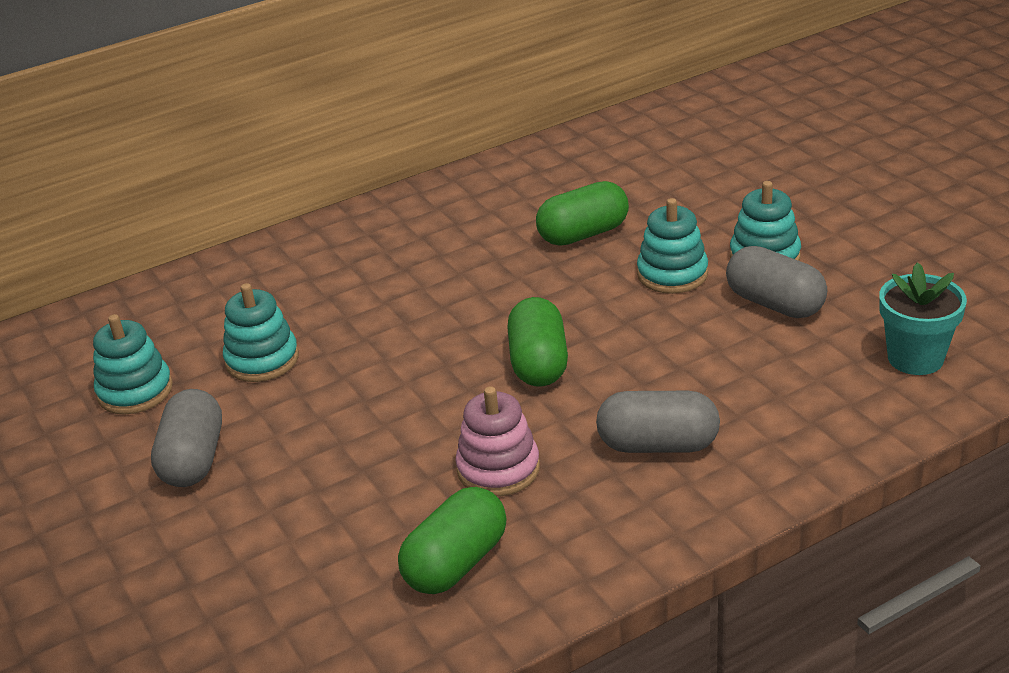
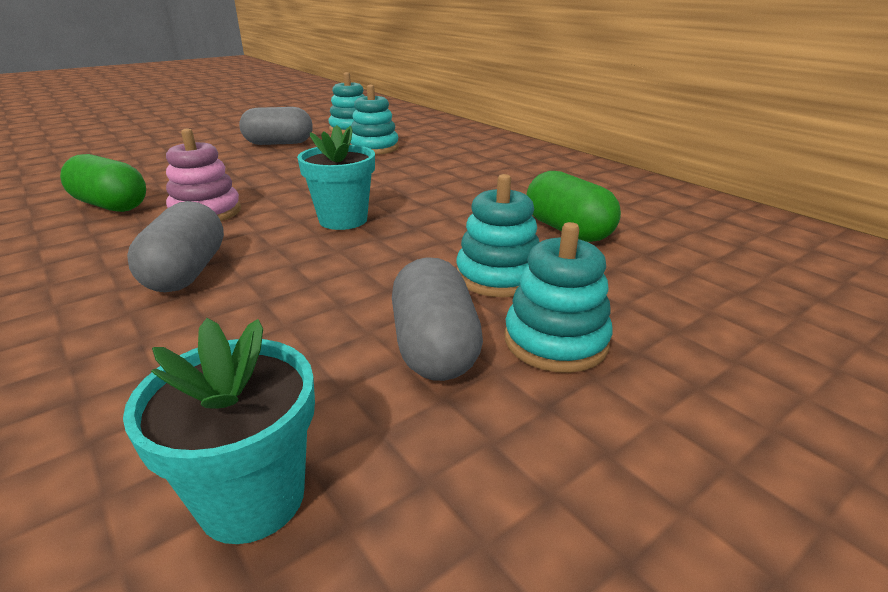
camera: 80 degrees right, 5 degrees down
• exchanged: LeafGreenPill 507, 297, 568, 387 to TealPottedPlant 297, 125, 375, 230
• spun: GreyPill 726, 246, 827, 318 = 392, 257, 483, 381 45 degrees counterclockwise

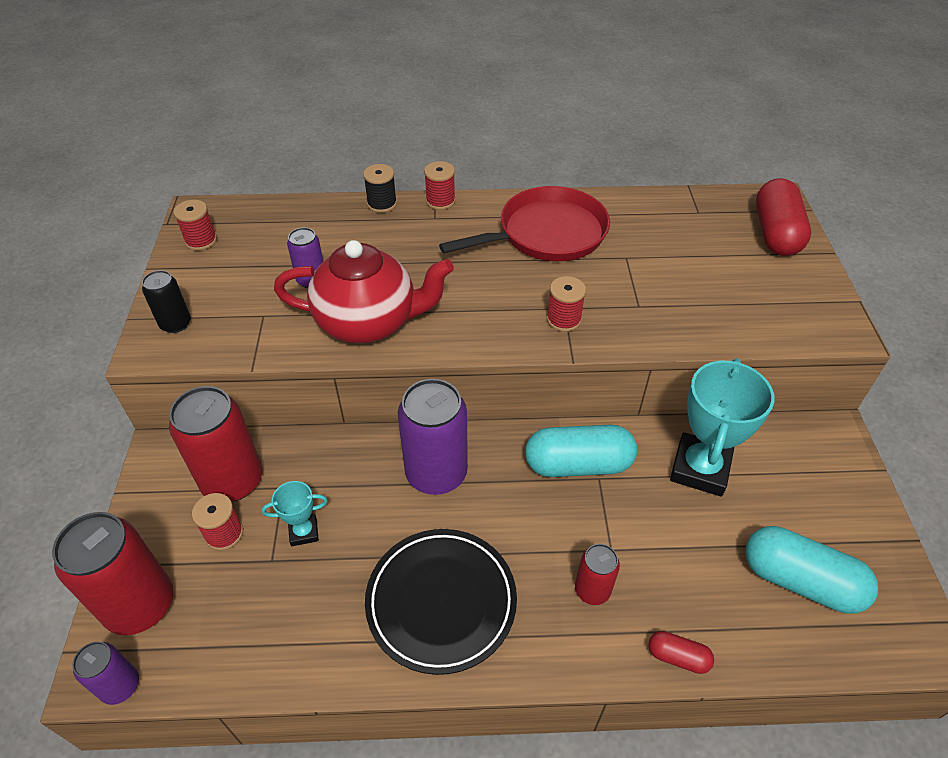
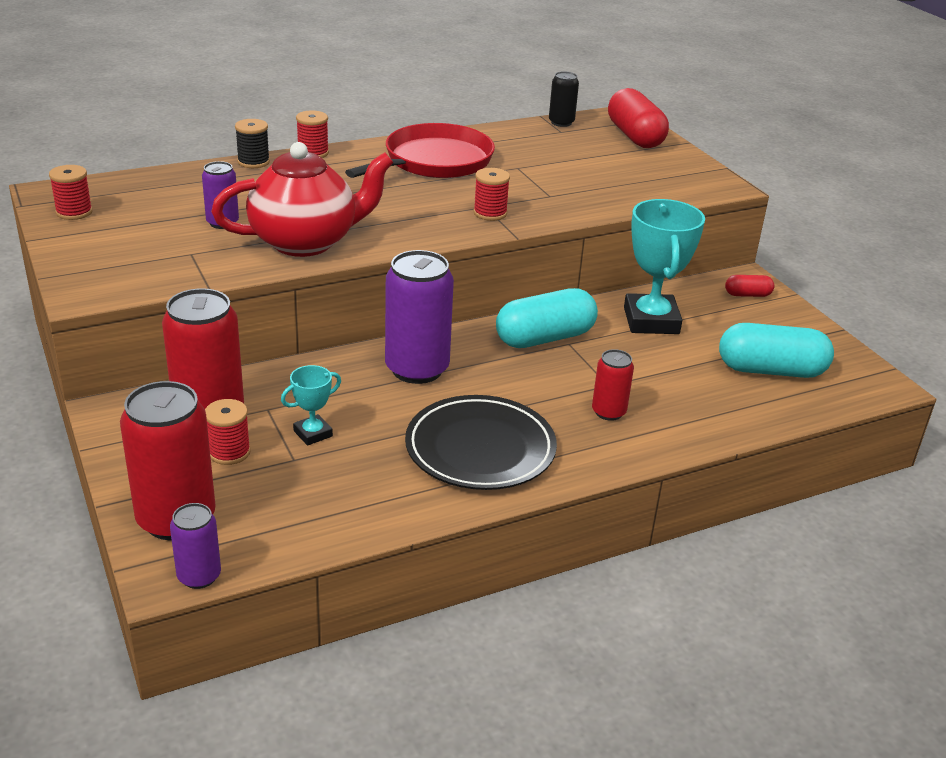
camera: 25 degrees left, 15 degrees down
• relocated: JetBlackCan 142, 270, 191, 333 to 549, 71, 579, 127
• relocated: RedPill 648, 631, 714, 674 to 725, 275, 774, 297

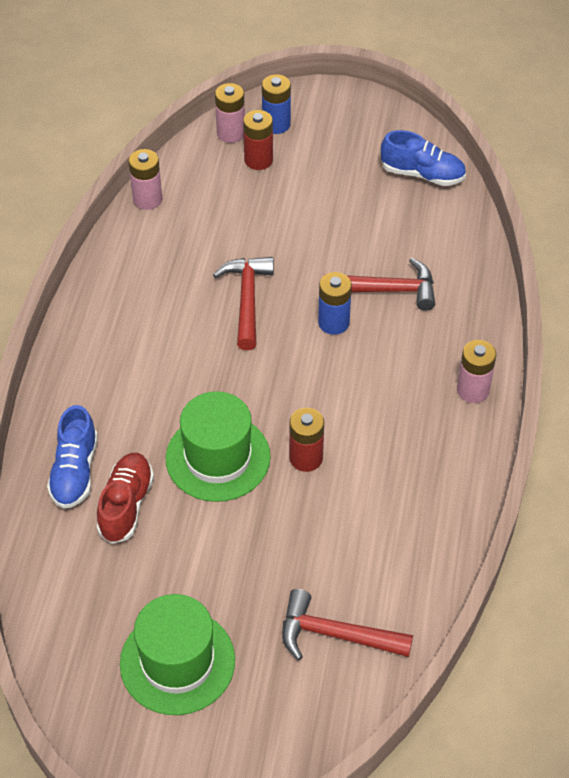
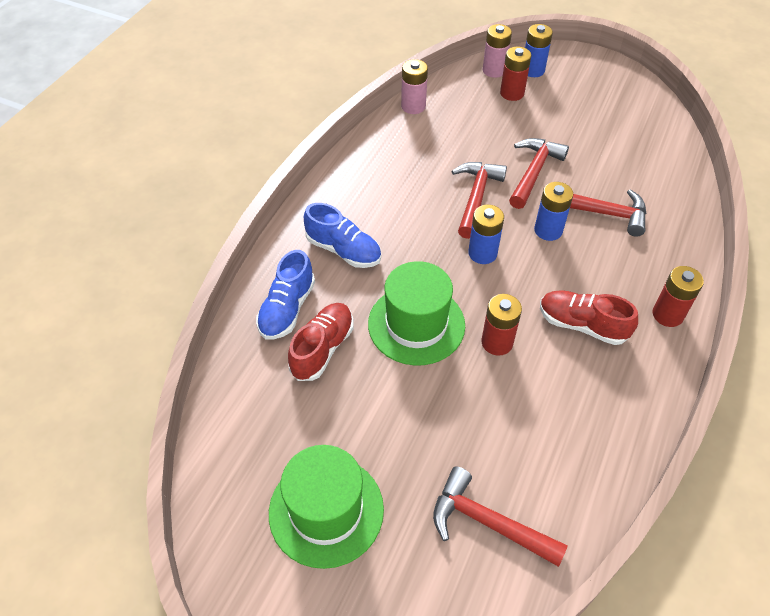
camera: 15 degrees right, 0 degrees up
• relocated: RoyalBlueShoe 381, 130, 466, 186 to 304, 203, 381, 268
• colour: RosePinkBattery 457, 340, 496, 403 to RedBattery 653, 266, 704, 327
• appeared: RoyalBlueBattery 468, 205, 504, 264
• appeared: RedCarpenter'sHammer 509, 138, 569, 209
• appeared: RedShoe 540, 290, 638, 345

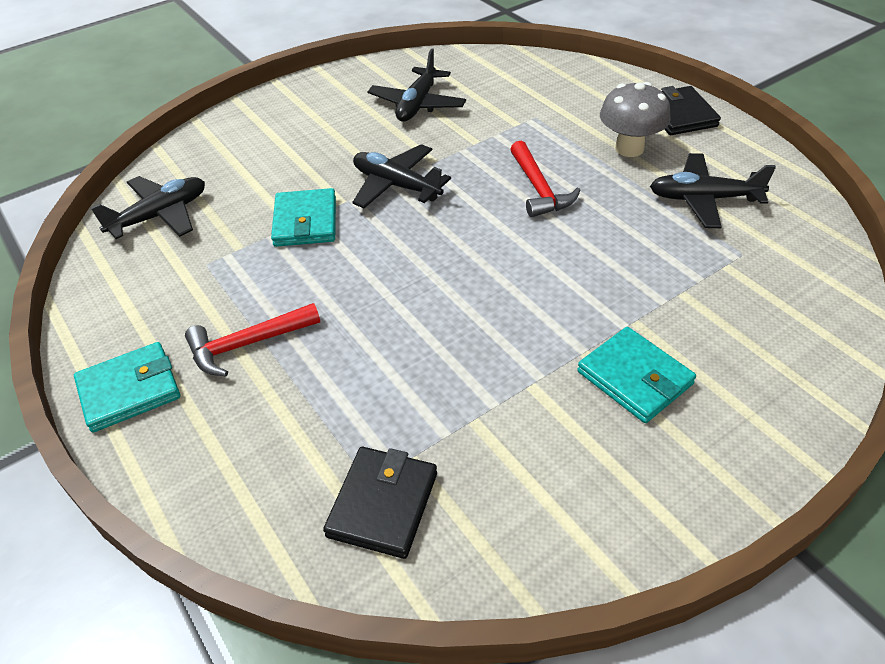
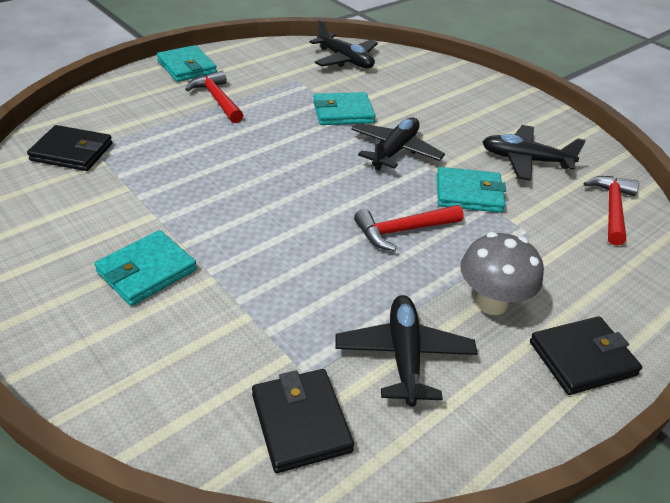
camera: 80 degrees right, 5 degrees down
• appeared: JetBlackCardWallet 252, 369, 354, 473
• appeared: TealCardWallet 437, 167, 506, 213
• appeared: RedCarpenter'sHammer 584, 176, 639, 246

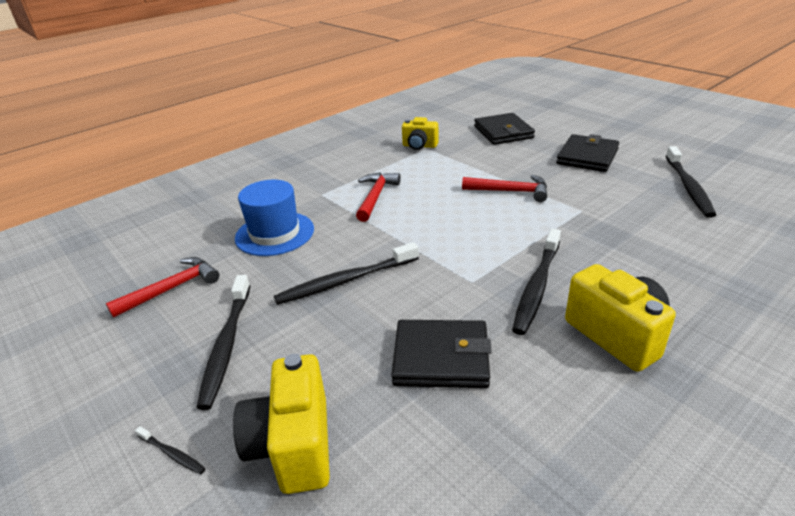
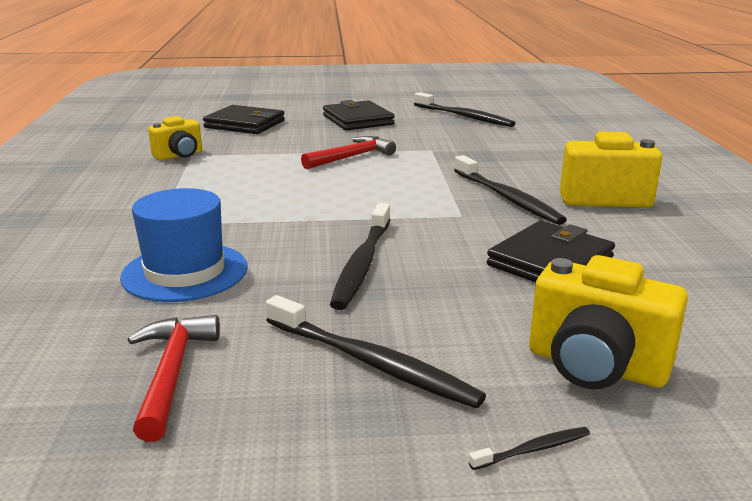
camera: 55 degrees left, 10 degrees down
• missing: RedCarpenter'sHammer 356, 172, 400, 222

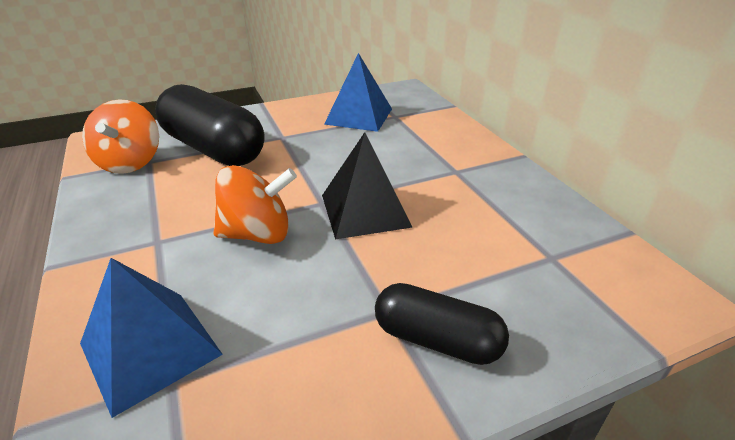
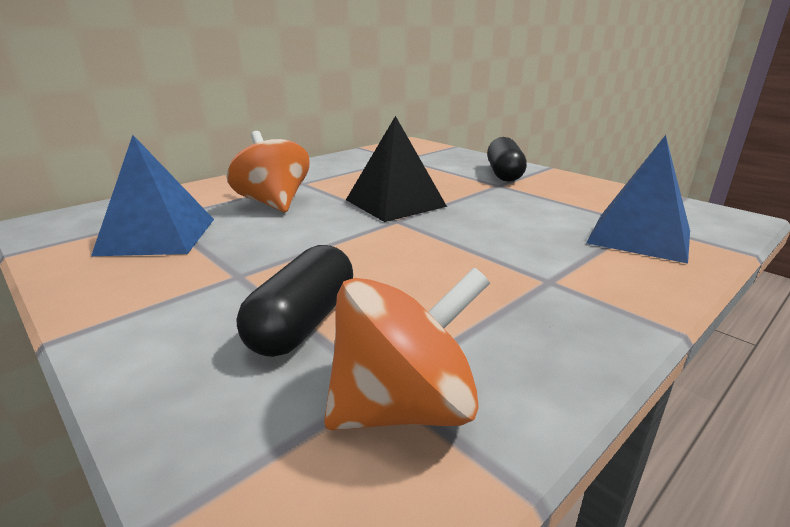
camera: 110 degrees left, 10 degrees down
• size: JetBlackPill 155, 84, 264, 166 = 237, 245, 353, 357 x0.58
• relocated: OrangeColouredSpinningTop 213, 165, 297, 244 to 227, 131, 310, 212

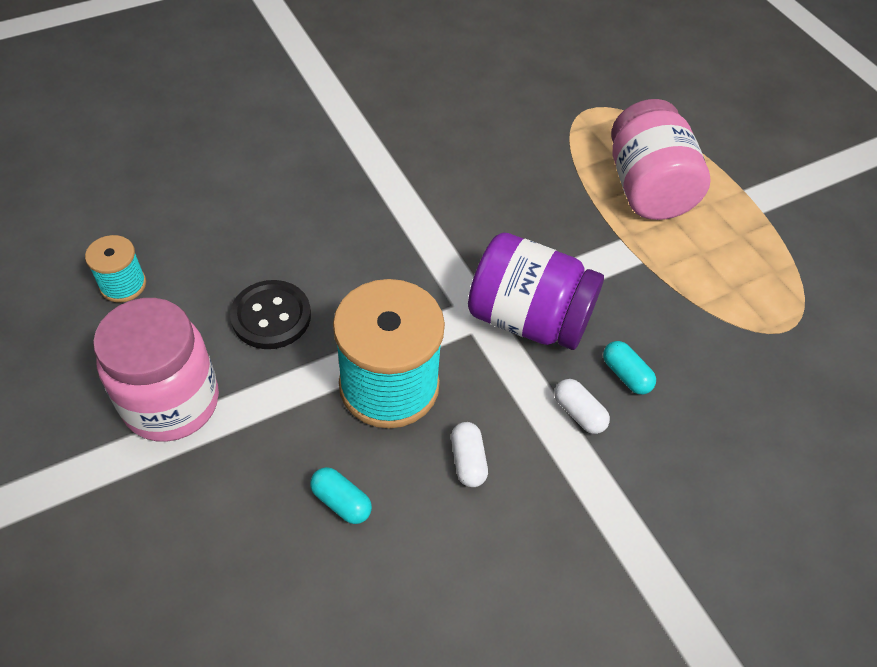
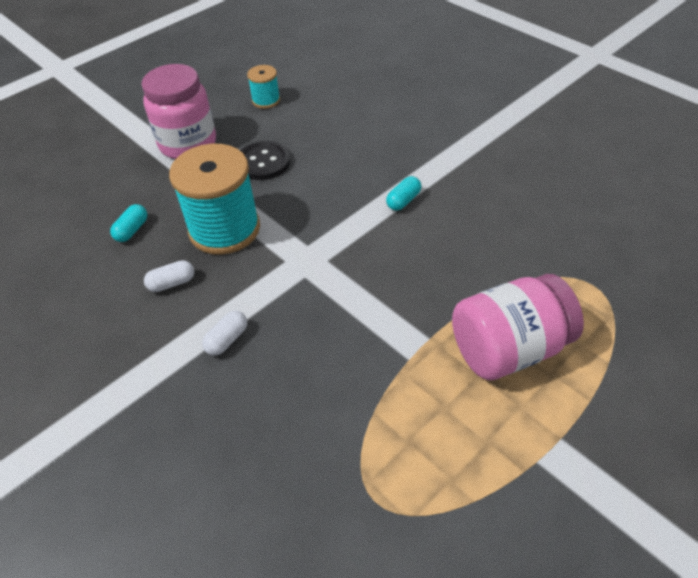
camera: 80 degrees right, 5 degrees down
• missing: PurpleJar 468, 233, 604, 350
• relocated: TealPill 603, 341, 656, 394 to 386, 176, 421, 211

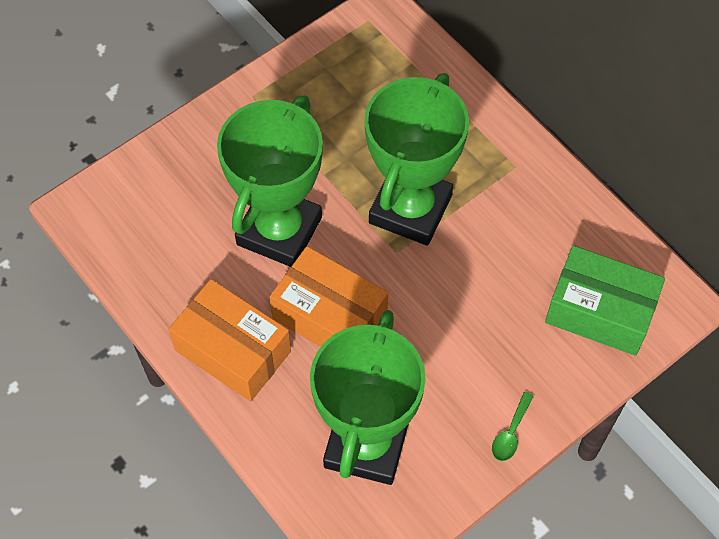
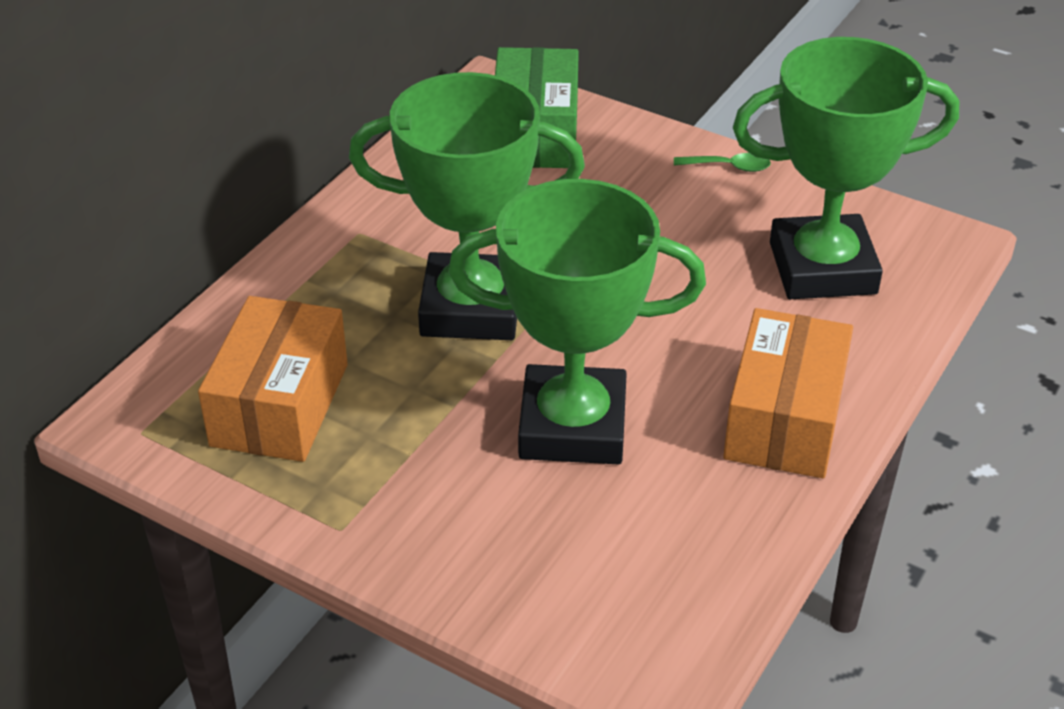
camera: 110 degrees left, 20 degrees down
• relocated: OrangeColouredParcel 270, 246, 388, 347 to 198, 296, 348, 462

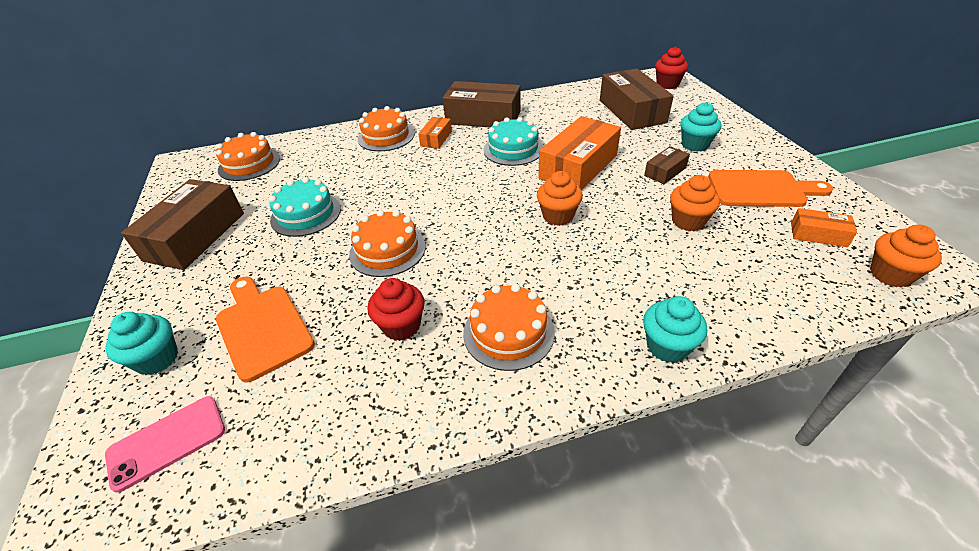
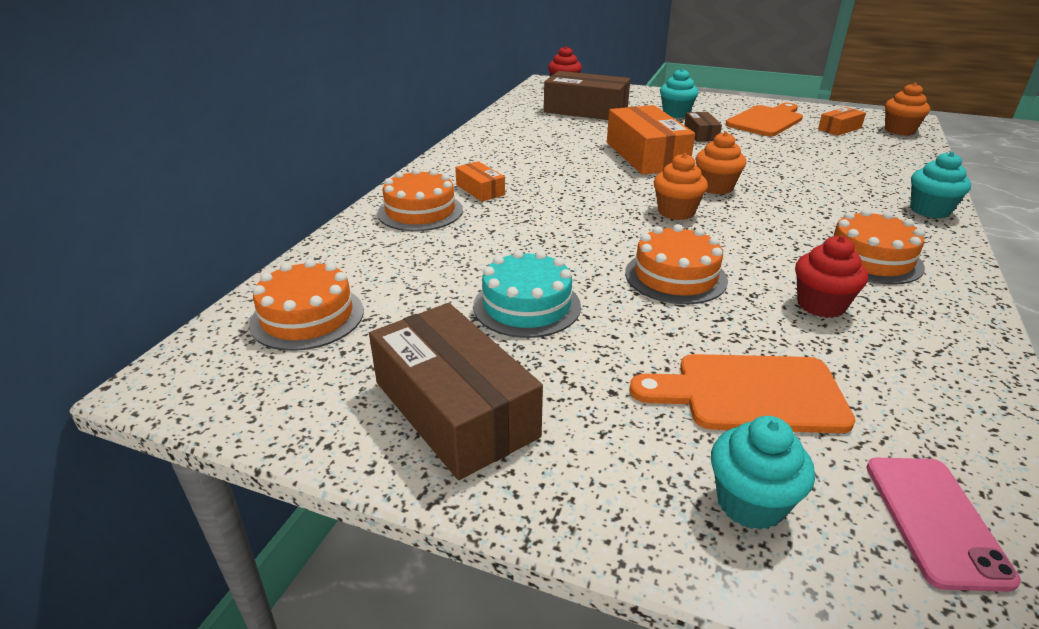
camera: 55 degrees left, 10 degrees down
• missing: DarkBrownParcel 443, 81, 521, 128
• missing: TealCake 483, 117, 543, 166
• relocated: OrangeColouredCupcake 670, 175, 720, 231 to 654, 153, 708, 220

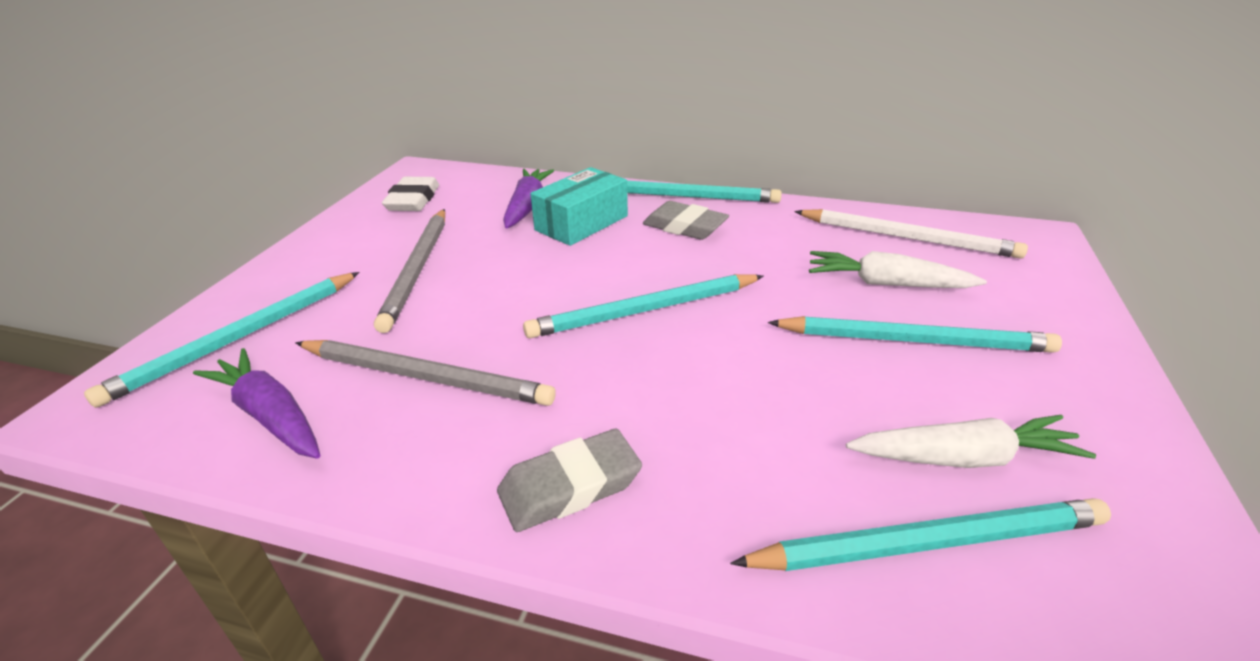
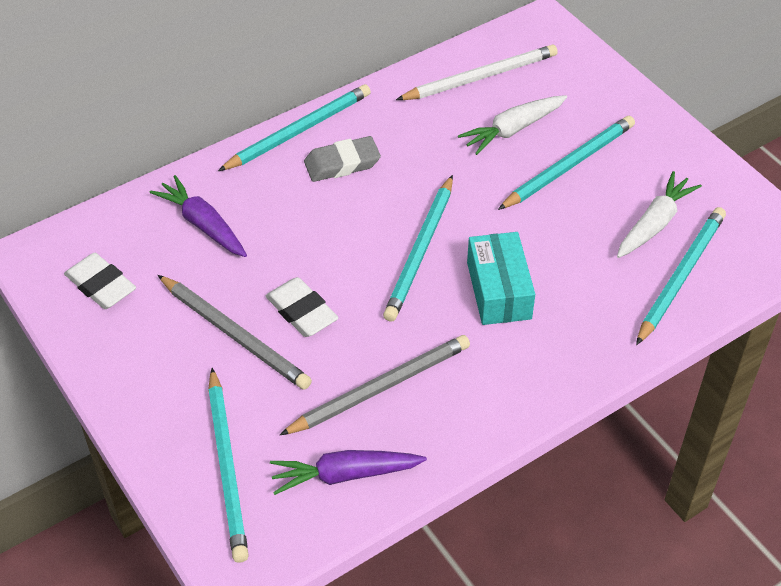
camera: 50 degrees left, 15 degrees up
• missing: GreyPencilEraser 497, 429, 642, 532
• relocated: TealParcel 530, 167, 628, 246 to 467, 232, 535, 325
• appeared: WhitePencilEraser 266, 277, 338, 337

